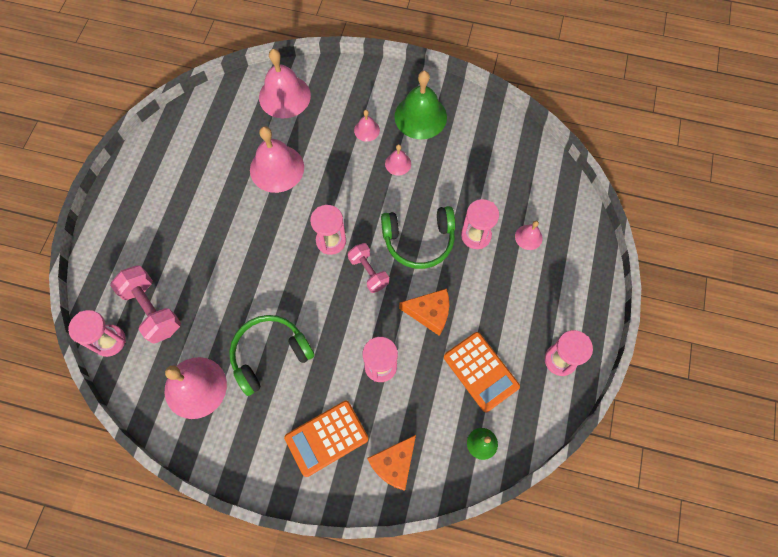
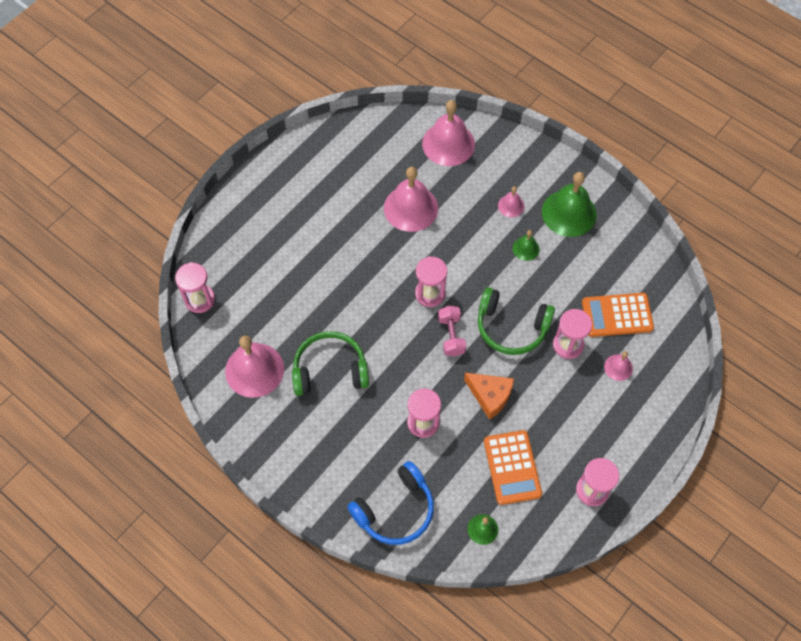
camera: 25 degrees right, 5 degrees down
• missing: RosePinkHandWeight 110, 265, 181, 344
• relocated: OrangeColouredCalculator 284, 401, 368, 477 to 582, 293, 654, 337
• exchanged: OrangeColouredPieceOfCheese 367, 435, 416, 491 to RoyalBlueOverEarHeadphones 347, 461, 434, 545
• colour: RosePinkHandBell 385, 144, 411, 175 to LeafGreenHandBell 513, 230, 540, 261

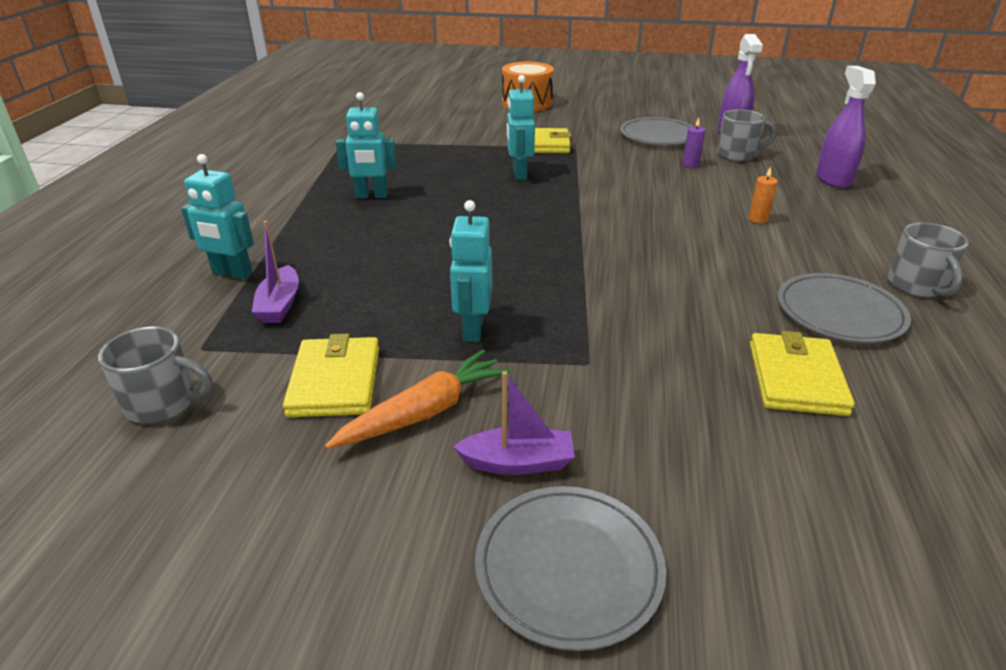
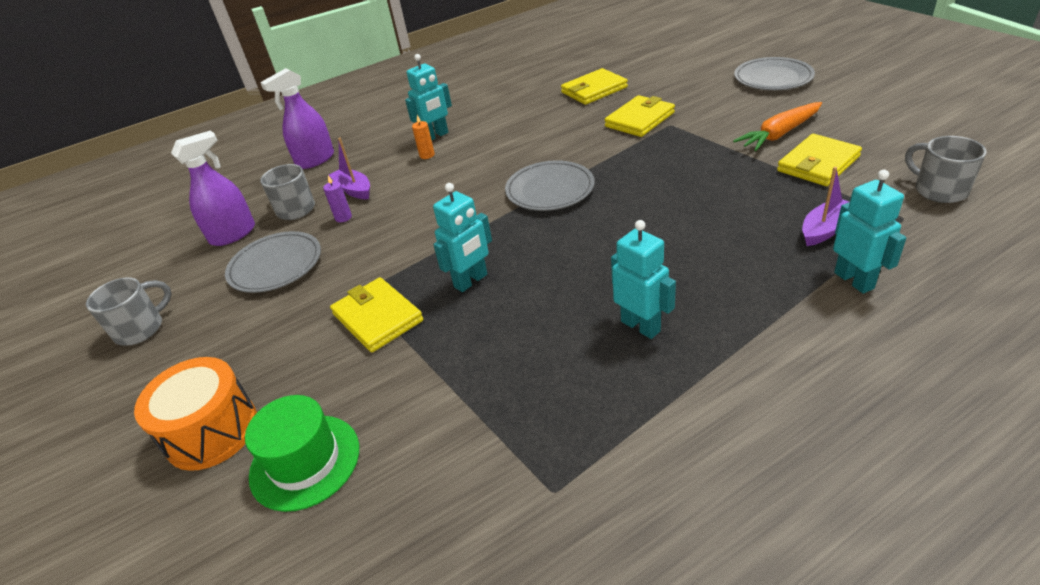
camera: 125 degrees left, 5 degrees up
• spun: OrangeColouredToyCarrot 325, 350, 511, 449 = 733, 102, 822, 151 45 degrees counterclockwise
• relocated: TealRobotFigure 450, 200, 492, 342 to 405, 54, 452, 140
• relocated: PurpleBoat 453, 371, 575, 475 to 329, 138, 370, 199
• relocated: GreyPlate 778, 273, 911, 343 to 505, 160, 595, 211
• relocated: GreyTeaMug 888, 223, 969, 297 to 86, 277, 172, 346
• appeared: LeafGreenTallHat 245, 395, 359, 512
• appeared: GoldenCardWallet 605, 95, 675, 137

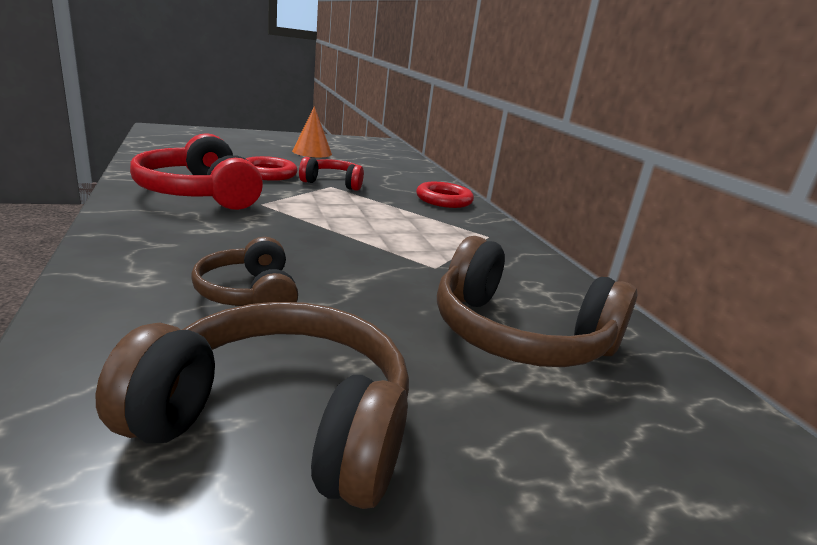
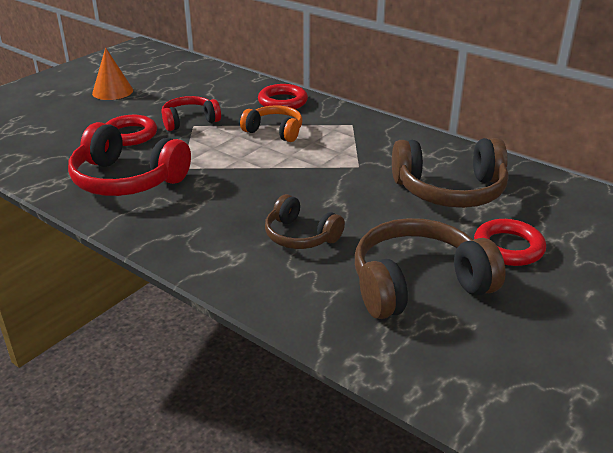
camera: 30 degrees left, 10 degrees up
• appeared: OrangeColouredOverEarHeadphones 240, 105, 303, 142
• appeared: RedHoop 474, 219, 546, 266

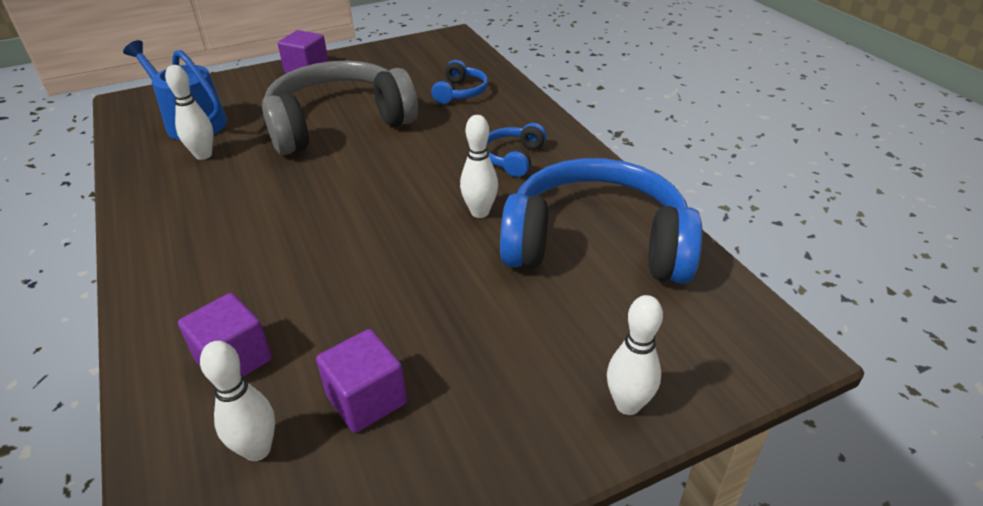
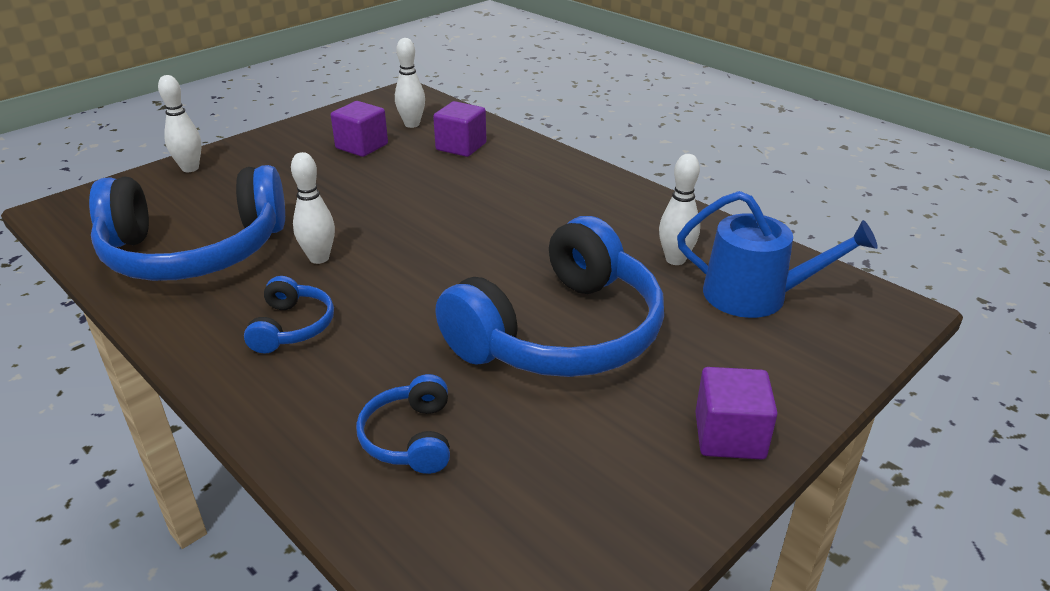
camera: 160 degrees right, 5 degrees down
• colour: GreyOverEarHeadphones 262, 61, 418, 155 to RoyalBlueOverEarHeadphones 435, 216, 664, 377

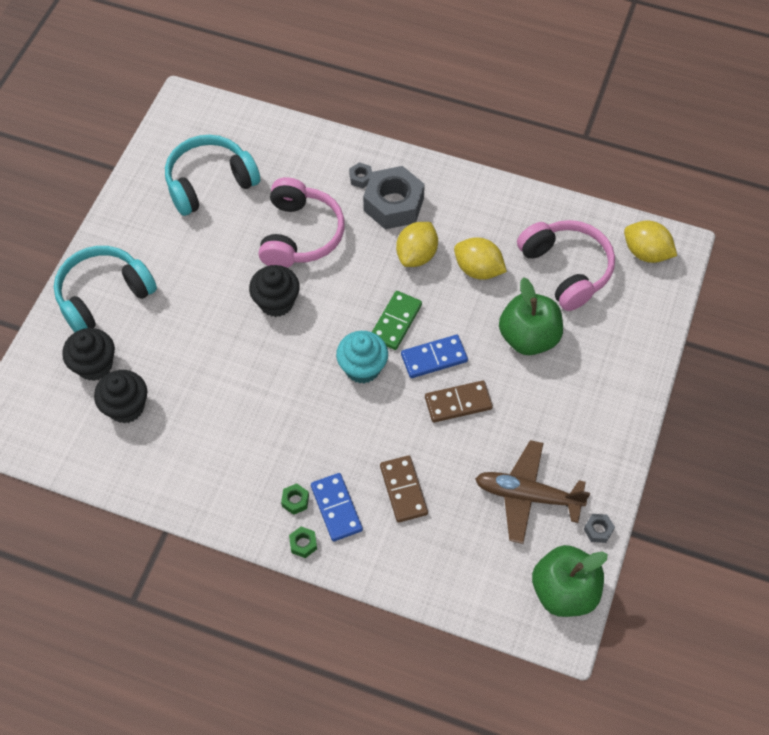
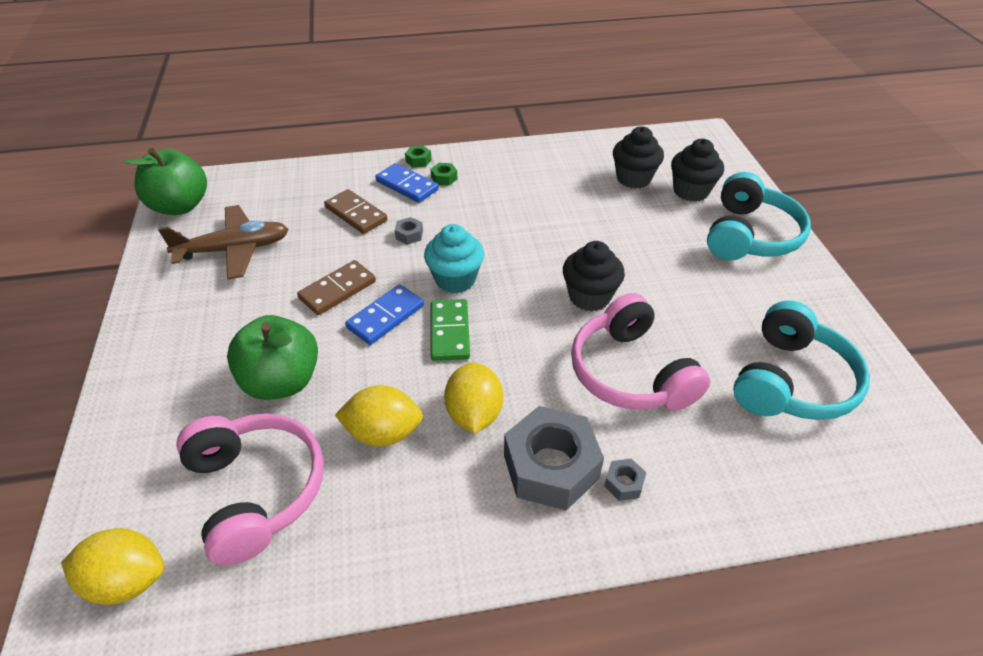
camera: 150 degrees right, 15 degrees down
• spun: RosePinkOverEarHeadphones 517, 220, 615, 311 = 176, 413, 324, 566 150 degrees counterclockwise
• relocated: GreyNut 584, 514, 615, 543 to 395, 217, 423, 245

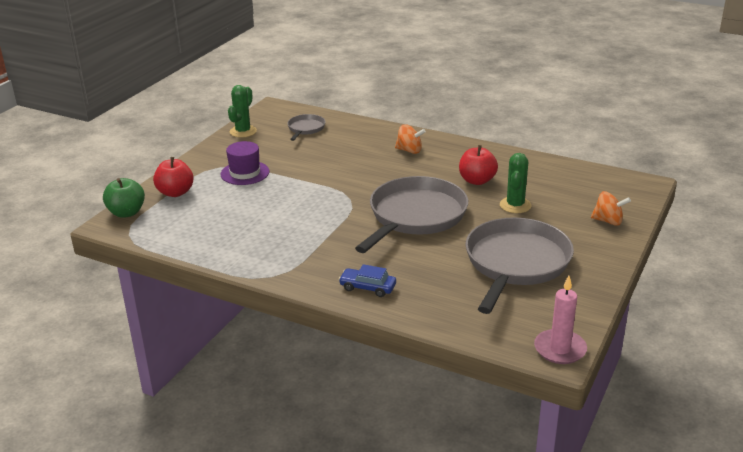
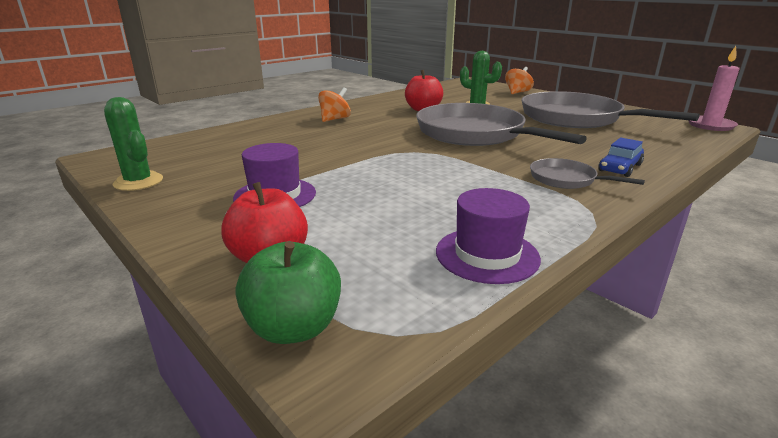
camera: 70 degrees left, 5 degrees down
• relocated: GreyPan 287, 114, 326, 141 to 530, 158, 645, 189
• appeared: PurpleTallHat 436, 188, 541, 284

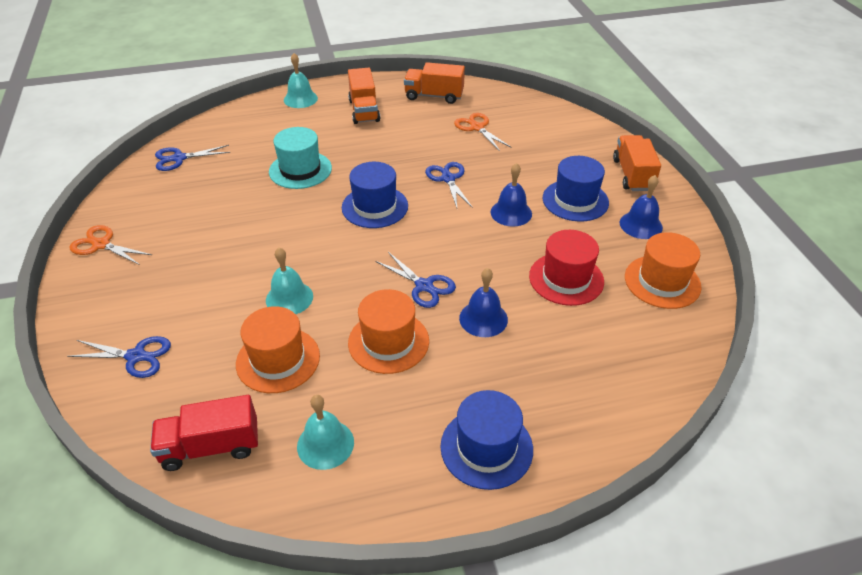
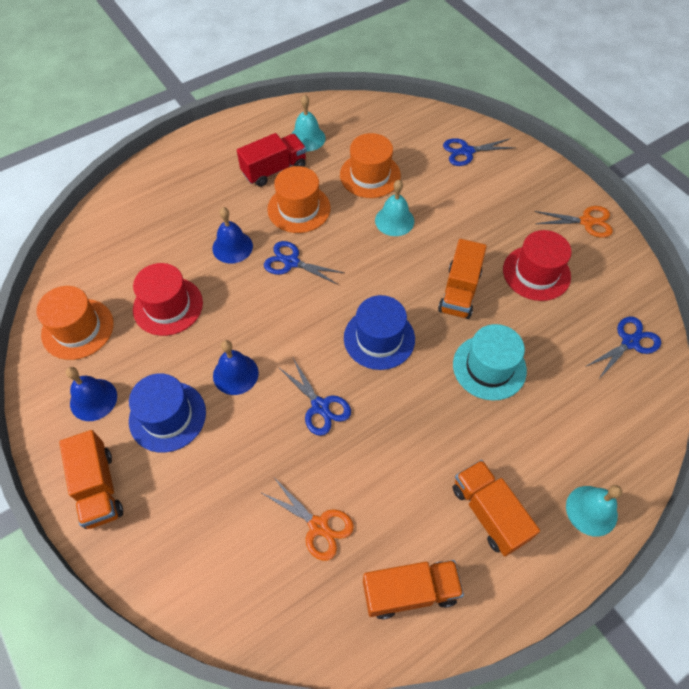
camera: 160 degrees right, 15 degrees up
• relocated: RedLorry 150, 395, 258, 471 to 237, 133, 307, 187
• missing: RoyalBlueTallHat 441, 390, 533, 490
• appeared: OrangeColouredLorry 438, 239, 487, 319
• appeared: RedTallHat 503, 230, 572, 301

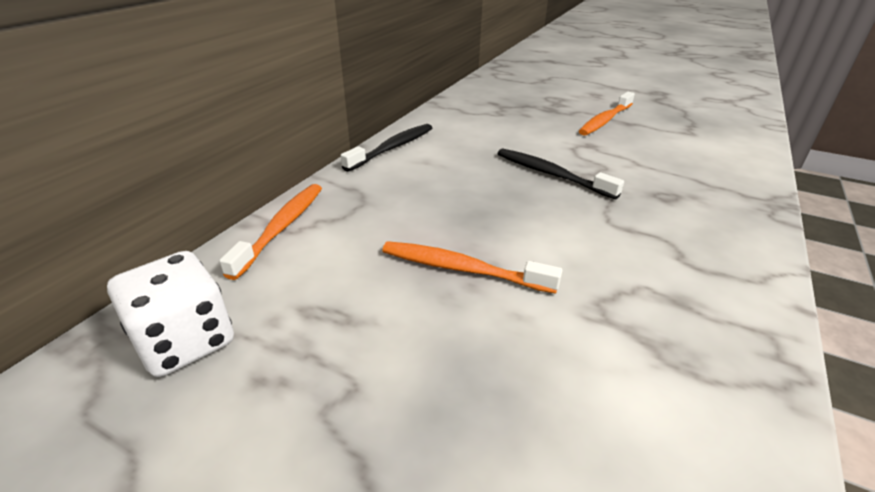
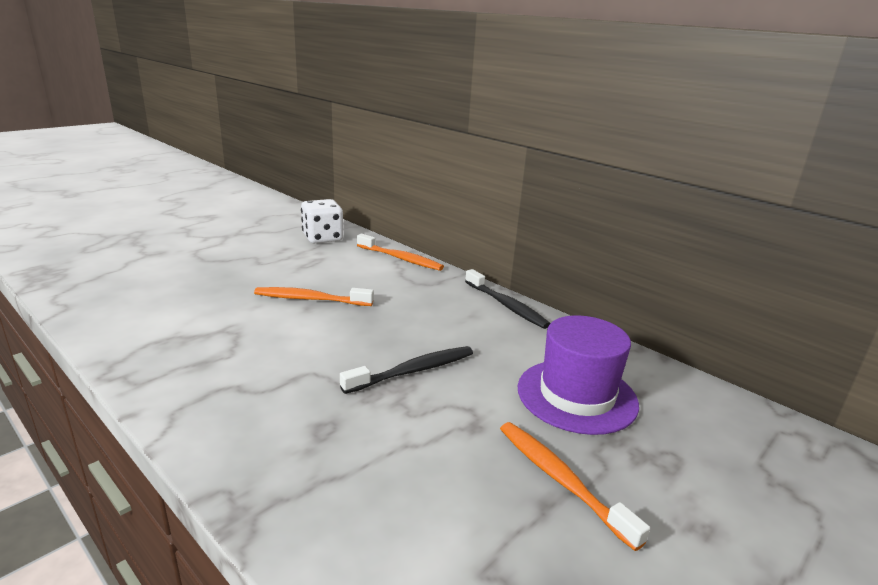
camera: 105 degrees right, 10 degrees down
• spun: OrangeColouredToothBrush 382, 241, 563, 294 = 254, 287, 374, 306 120 degrees counterclockwise
• appeared: PurpleTallHat 518, 316, 639, 435

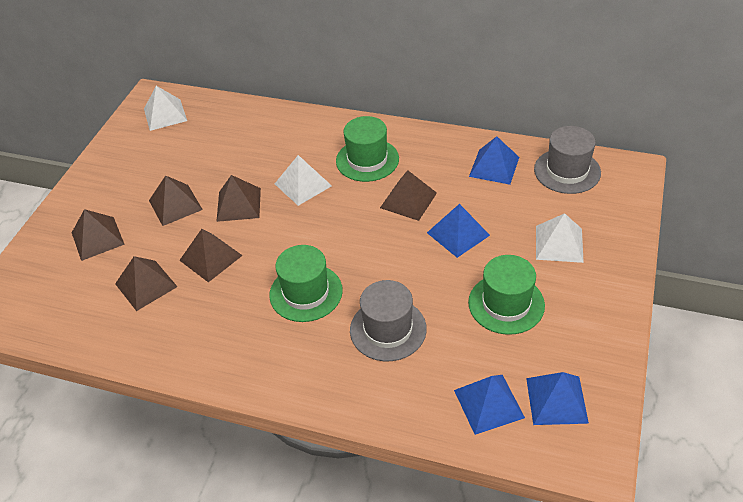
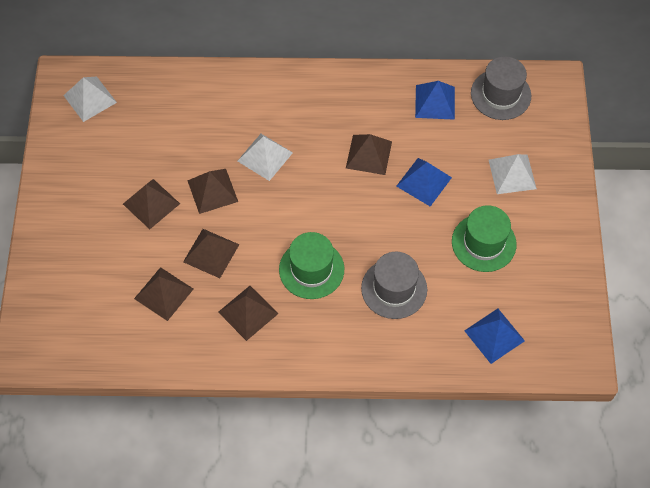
camera: 20 degrees left, 15 degrees up
• relocated: DarkBrownPyramid 72, 209, 125, 261 to 218, 286, 278, 341
• missing: LeafGreenTallHat 336, 116, 399, 182
• missing: RoyalBluePyramid 526, 372, 589, 425

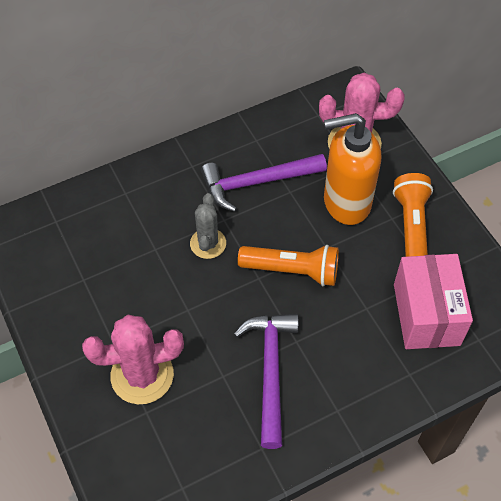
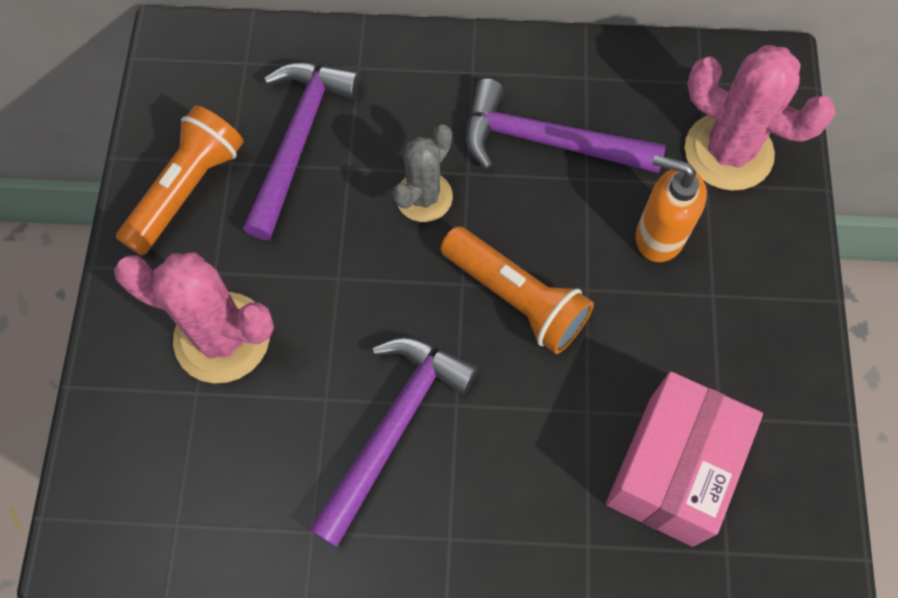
camera: 30 degrees right, 10 degrees up
• size: OrangeColouredSoapPump 324, 113, 381, 225 = 636, 155, 707, 262 x0.64
• relocated: OrangeColouredTorch 393, 173, 433, 257 to 116, 106, 244, 255
• appeared: PurpleCarpenter'sHammer 243, 63, 360, 240

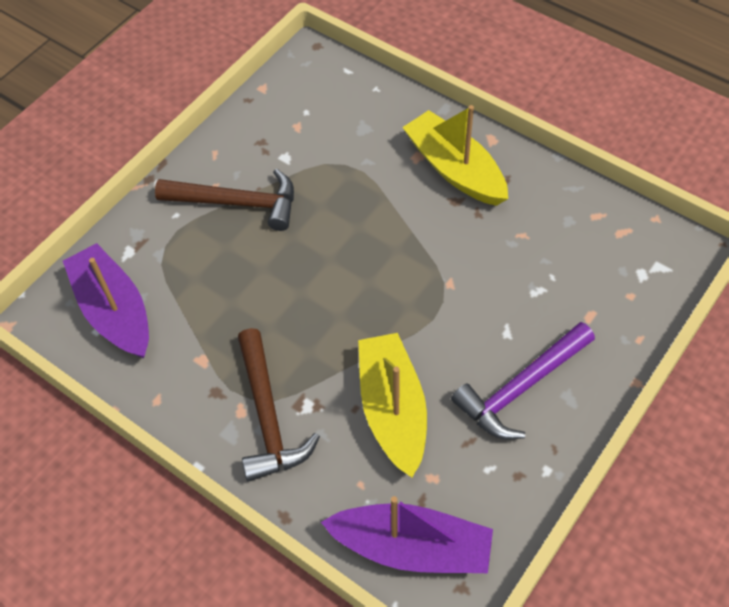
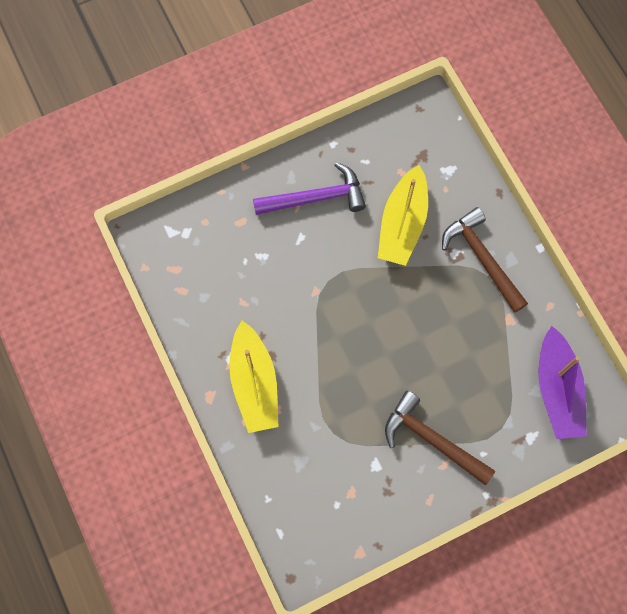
camera: 155 degrees left, 15 degrees up
• spun: DarkBrownCarpenter'sHammer 238, 328, 320, 482 = 442, 207, 528, 313 45 degrees counterclockwise
• missing: PurpleBoat 321, 496, 493, 573

